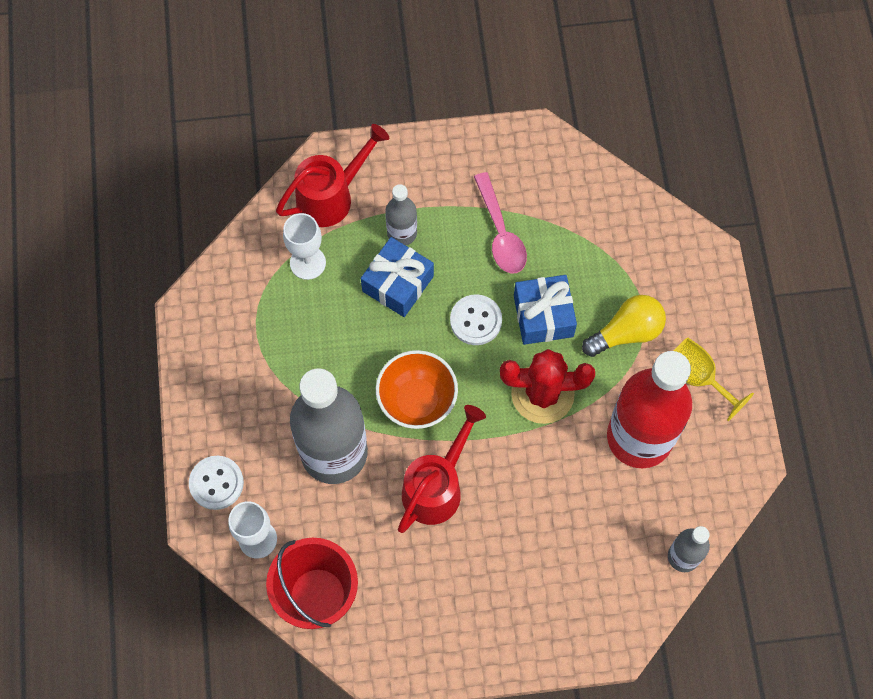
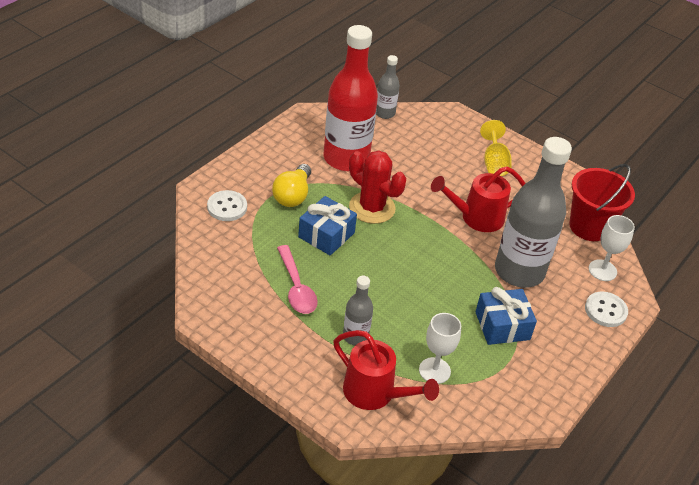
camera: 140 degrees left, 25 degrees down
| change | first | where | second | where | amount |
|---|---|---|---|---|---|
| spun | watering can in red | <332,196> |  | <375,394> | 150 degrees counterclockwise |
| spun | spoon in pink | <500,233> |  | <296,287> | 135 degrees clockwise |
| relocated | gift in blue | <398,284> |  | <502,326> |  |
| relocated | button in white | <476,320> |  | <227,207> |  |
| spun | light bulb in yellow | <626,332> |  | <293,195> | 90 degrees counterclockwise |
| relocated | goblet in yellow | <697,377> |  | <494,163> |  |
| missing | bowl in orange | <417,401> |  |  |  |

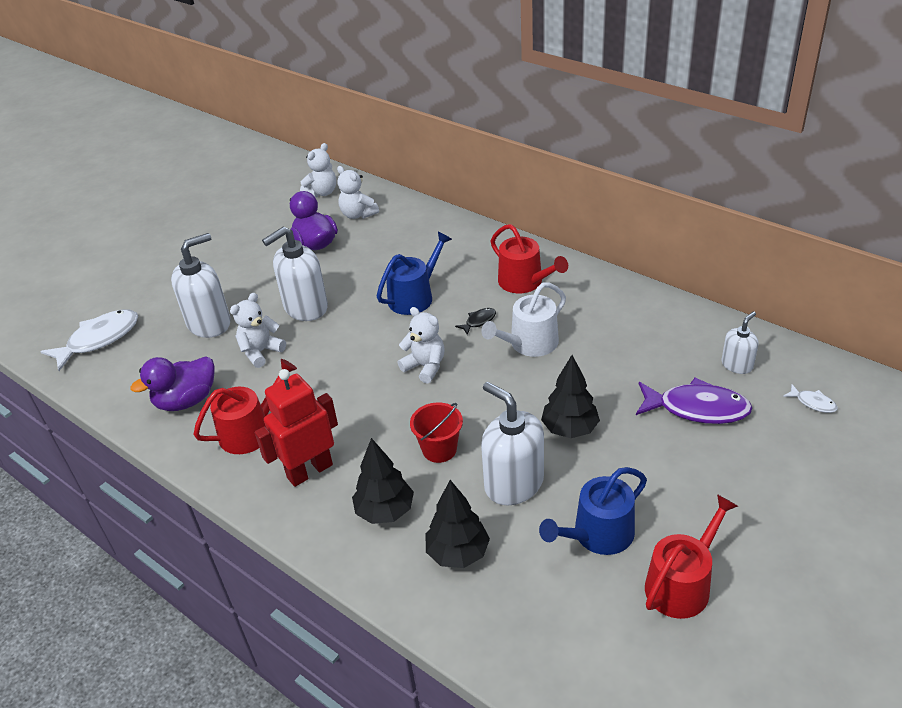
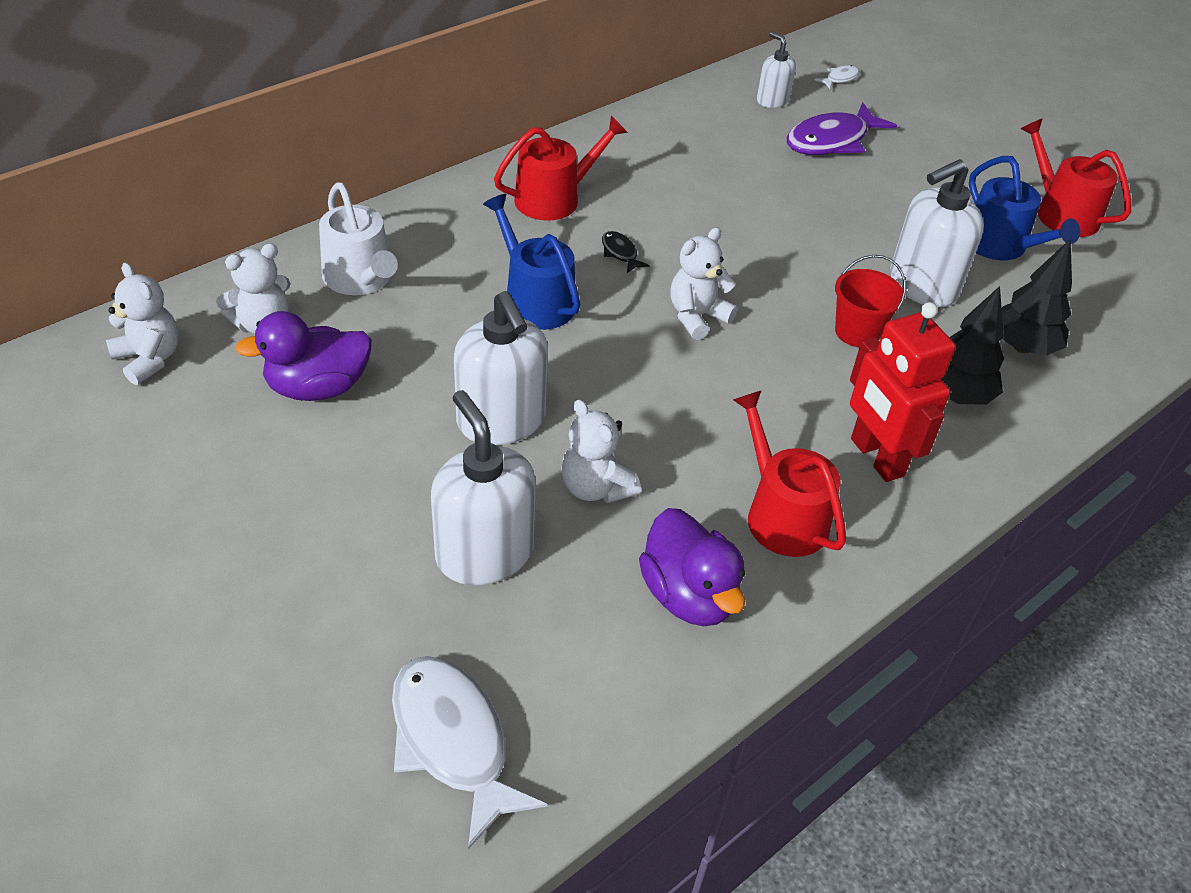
camera: 85 degrees left, 5 degrees up
| change | first | where | second | where | amount |
|---|---|---|---|---|---|
| relocated | watering can in white | <529,344> |  | <361,279> |  |
| missing | tree in black | <569,429> |  |  |  |
| spun | fish in purple | <697,408> |  | <831,141> | 150 degrees counterclockwise |

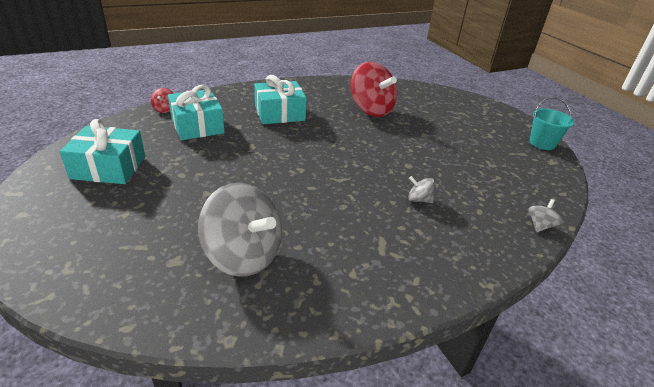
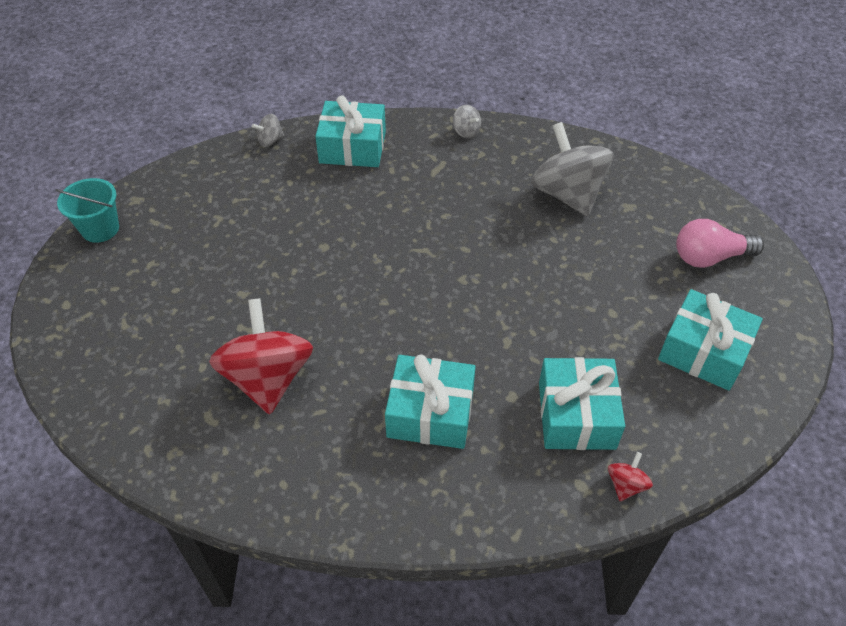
camera: 150 degrees left, 15 degrees up
| change | first | where | second | where | amount |
|---|---|---|---|---|---|
| relocated | spinning top in grey | <419,199> |  | <466,132> |  |
| appeared |  |  | gift in turquoise | <352,147> |  |
| appeared |  |  | light bulb in pink | <710,257> |  |

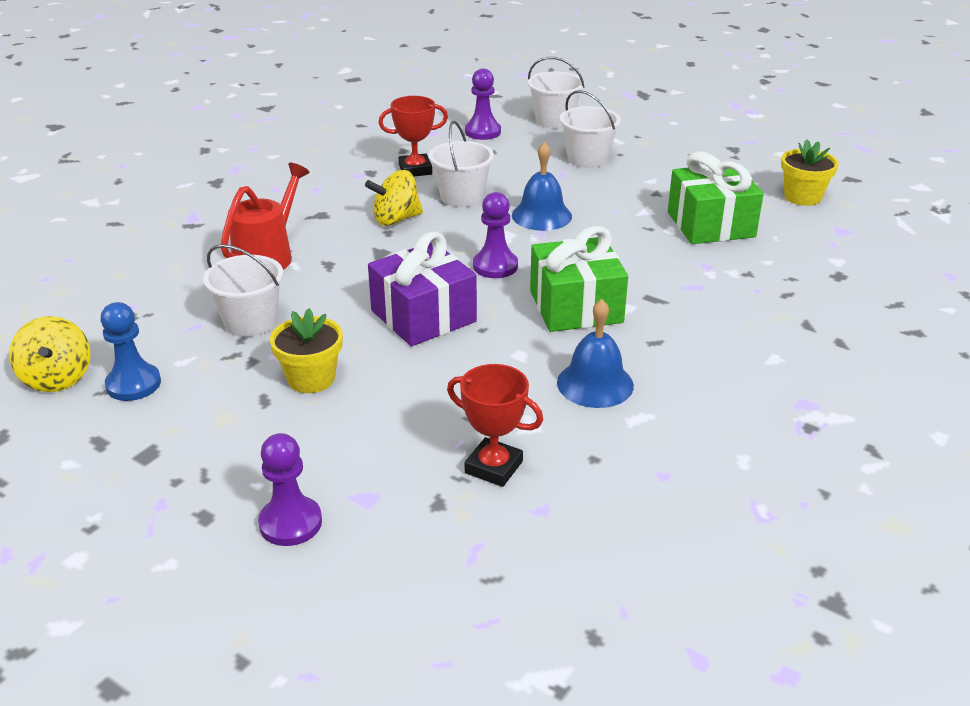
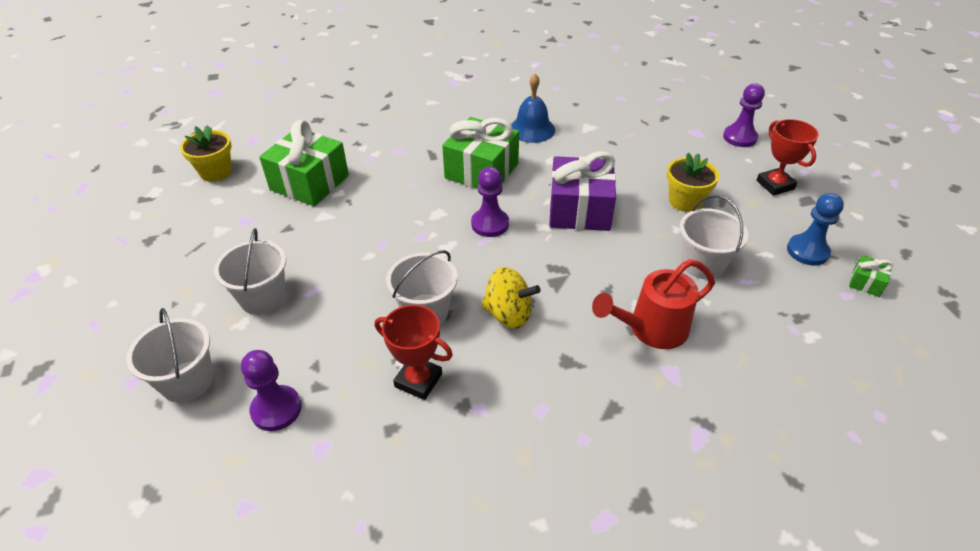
camera: 140 degrees left, 10 degrees up
| change | first | where | second | where | amount |
|---|---|---|---|---|---|
| missing | bell in blue | <541,215> |  |  |  |
| exchanged | spinning top in yellow | <57,378> | gift in green | <866,283> |  |
| relocated | trophy in red | <493,467> |  | <775,185> |  |

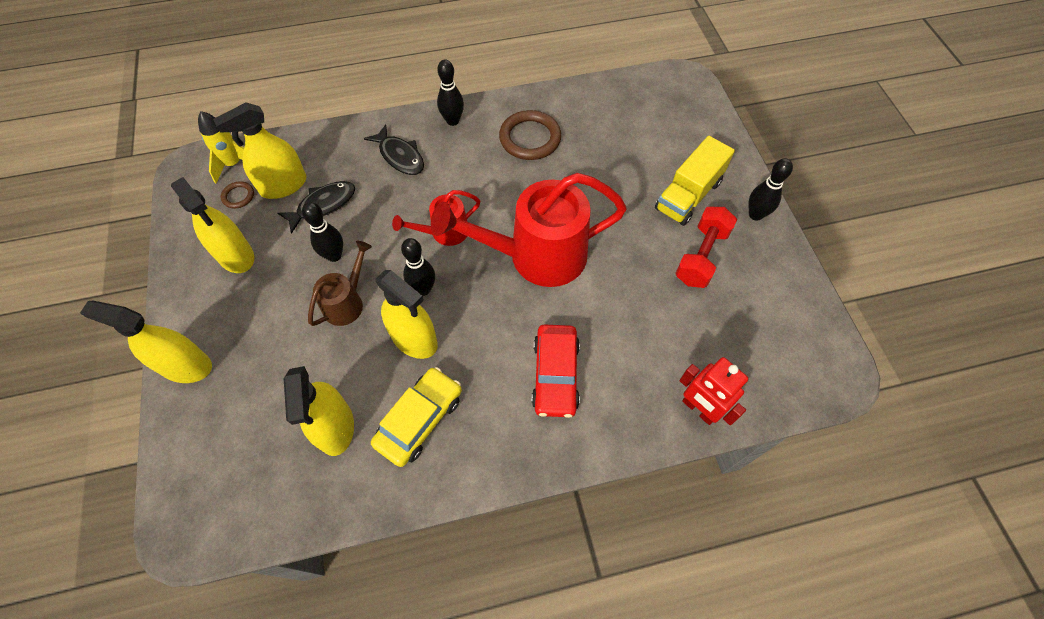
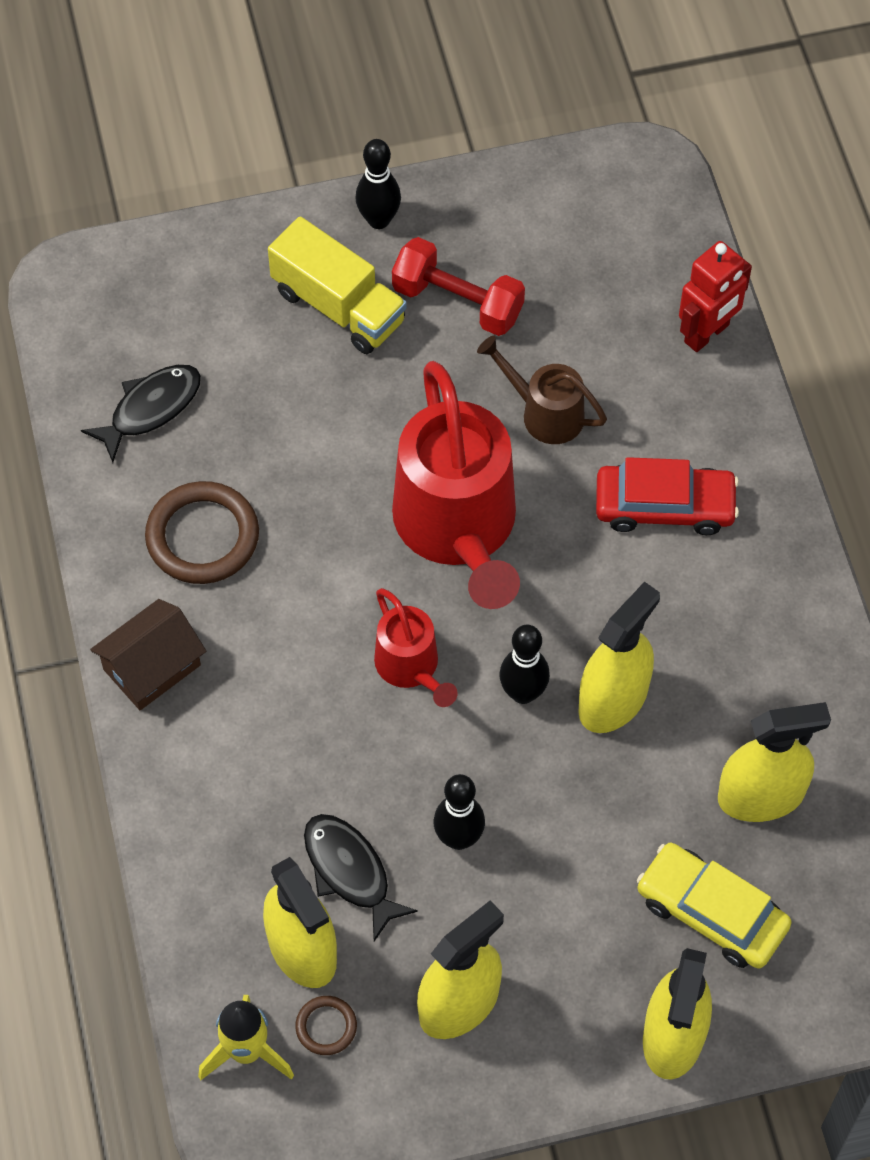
camera: 90 degrees left, 0 degrees up
| change | first | where | second | where | amount |
|---|---|---|---|---|---|
| exchanged | bowling pin in black | <452,121> | house in brown | <152,667> |  |
| relocated | fish in black | <400,156> |  | <151,409> |  |
| relocated | watering can in brown | <347,302> |  | <544,413> |  |
| relocated | car in yellow | <419,420> |  | <711,912> |  |

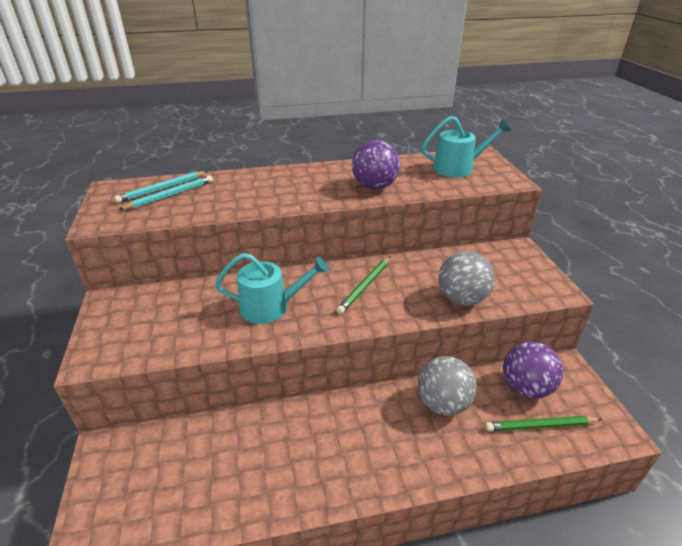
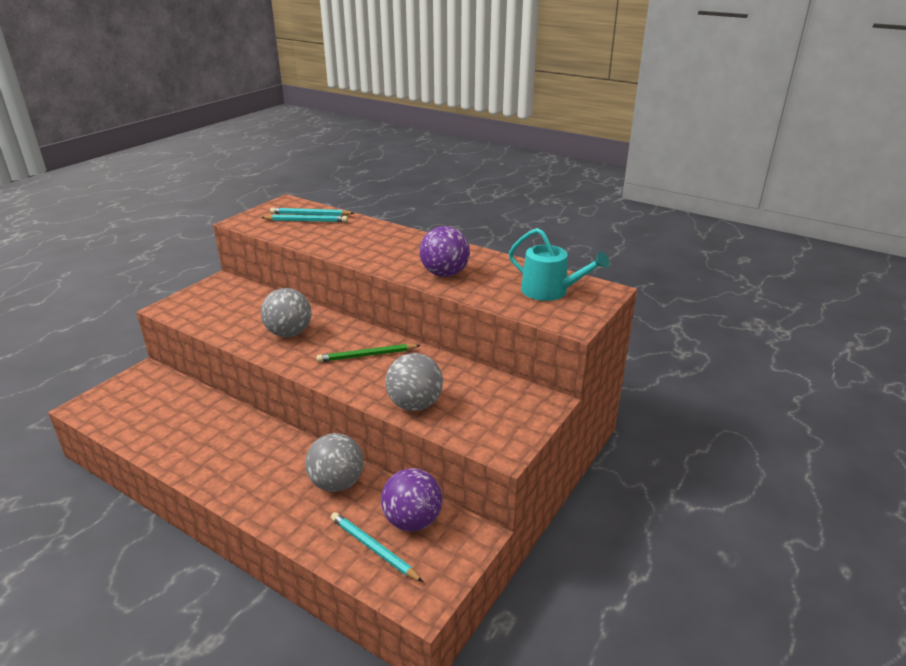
camera: 45 degrees right, 5 degrees down
| change | first | where | second | where | amount |
|---|---|---|---|---|---|
| exchanged | watering can in turquoise | <271,307> | ball in grey | <289,333> |  |
| colour | pencil in green | <540,426> | pencil in turquoise | <374,548> |  |

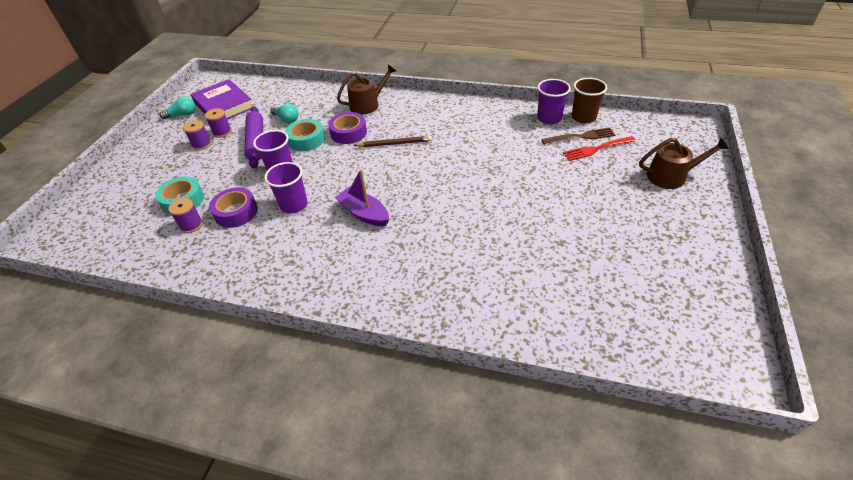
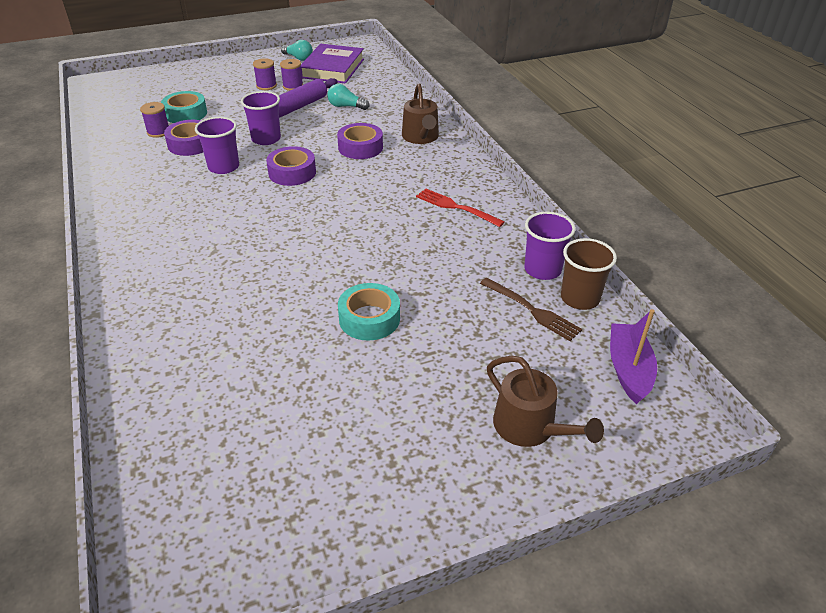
camera: 50 degrees right, 5 degrees down
| change | first | where | second | where | amount |
|---|---|---|---|---|---|
| spun | watering can in brown | <367,104> |  | <421,137> | 60 degrees clockwise |
| spun | light bulb in turquoise | <286,119> |  | <346,106> | 105 degrees clockwise |
| relocated | tape in turquoise | <306,140> |  | <369,318> |  |
| missing | pencil in brown | <394,144> |  |  |  |
| relocated | fork in red | <596,149> |  | <456,207> |  |
| relocated | boat in purple | <364,213> |  | <628,369> |  |
| appeared |  |  | tape in purple | <292,172> |  |

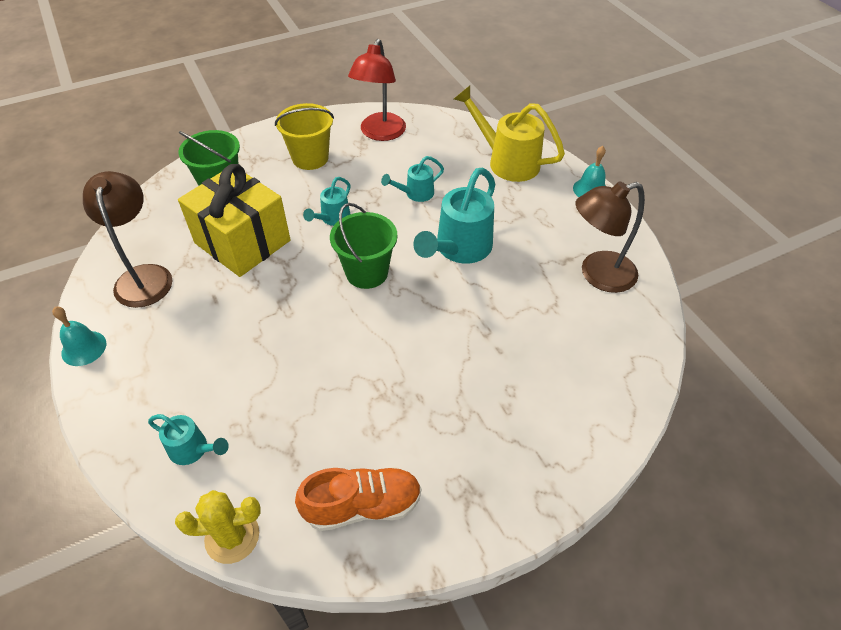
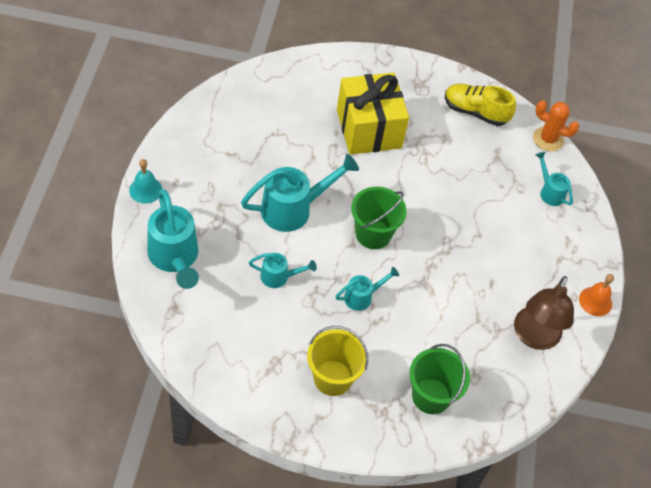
camera: 150 degrees left, 5 degrees up
| change | first | where | second | where | amount |
|---|---|---|---|---|---|
| missing | lamp in red | <380,133> |  |  |  |
| colour | watering can in yellow | <507,161> | watering can in turquoise | <174,258> |  |
| relocated | gift in yellow | <242,242> |  | <369,129> |  |
| missing | lamp in brown | <597,275> |  |  |  |
| colour | bell in turquoise | <84,348> | bell in orange | <595,301> |  |
| colour | shoe in orange | <363,505> | shoe in yellow | <475,112> |  |
| colour | cactus in yellow | <232,537> | cactus in orange | <548,139> |  |

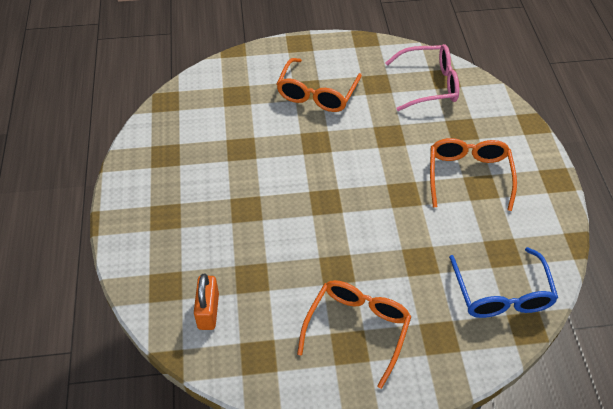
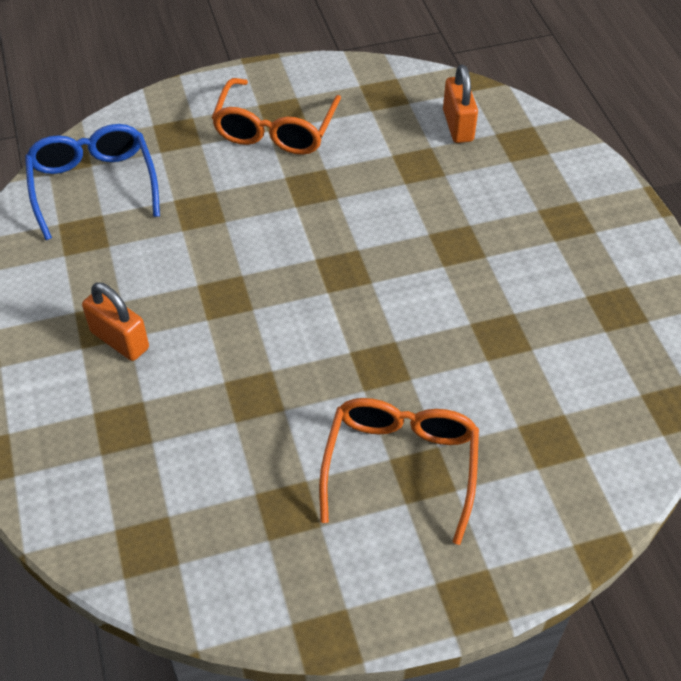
camera: 170 degrees right, 0 degrees up
| change | first | where | second | where | amount |
|---|---|---|---|---|---|
| missing | glasses in pink | <429,84> |  |  |  |
| exchanged | glasses in orange | <468,175> | padlock in orange | <120,340> |  |

